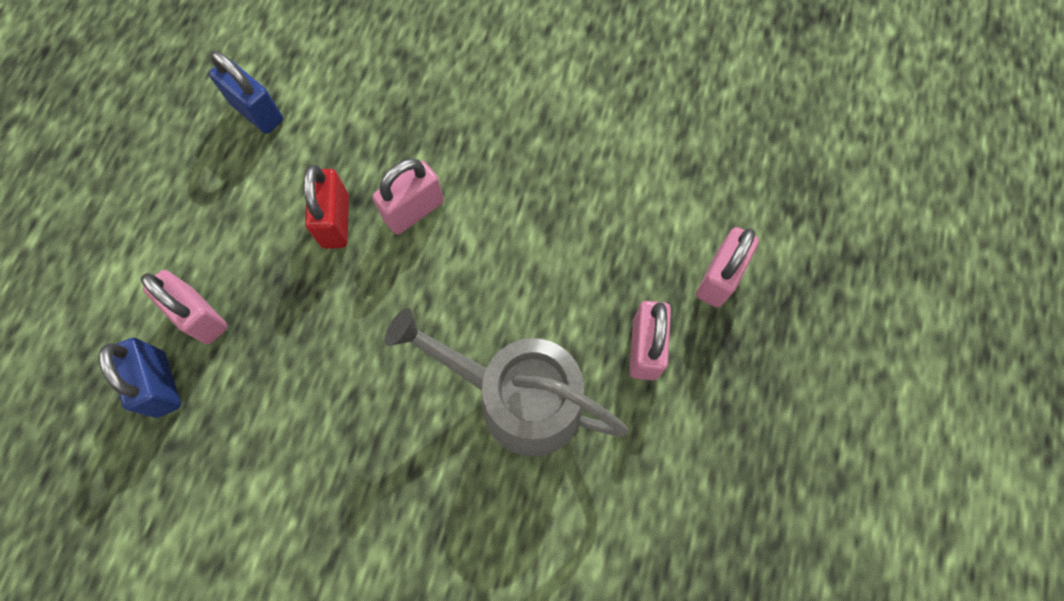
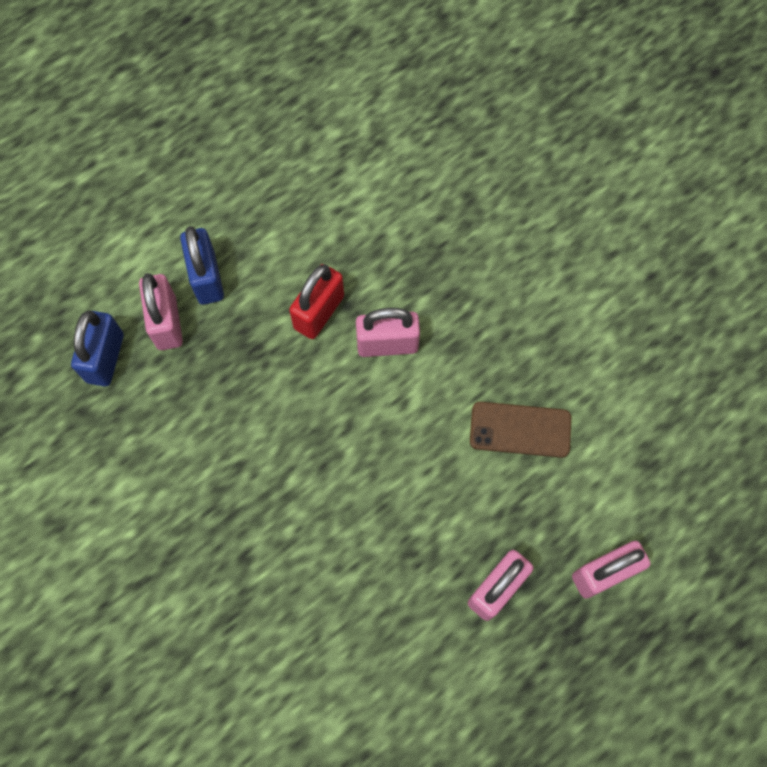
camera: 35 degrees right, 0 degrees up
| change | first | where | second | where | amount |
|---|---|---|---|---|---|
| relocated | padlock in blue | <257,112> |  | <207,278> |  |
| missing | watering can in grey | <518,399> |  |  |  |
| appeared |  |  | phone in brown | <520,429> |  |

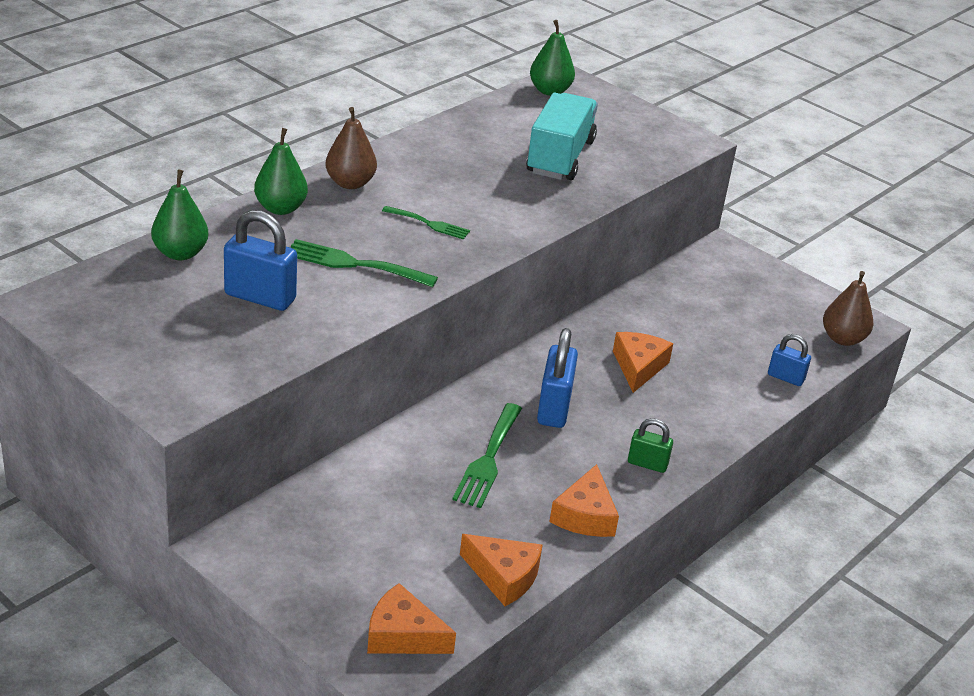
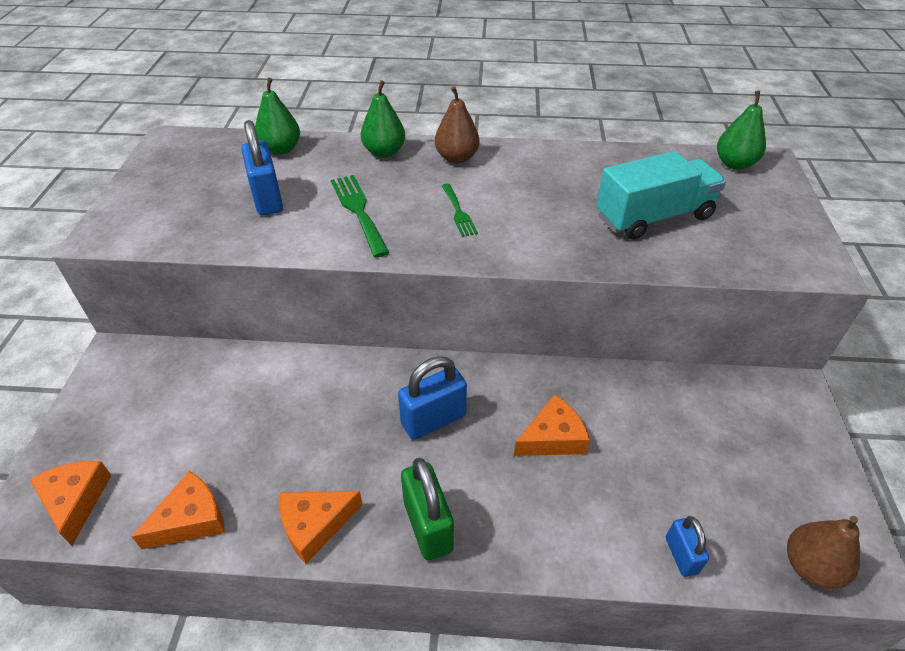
camera: 55 degrees right, 10 degrees up
| change | first | where | second | where | amount |
|---|---|---|---|---|---|
| missing | fork in green | <488,459> |  |  |  |
| size | padlock in green | <647,464> |  | <428,526> | x1.69 |
| spun | cheese in orange | <504,576> |  | <191,519> | 120 degrees counterclockwise |

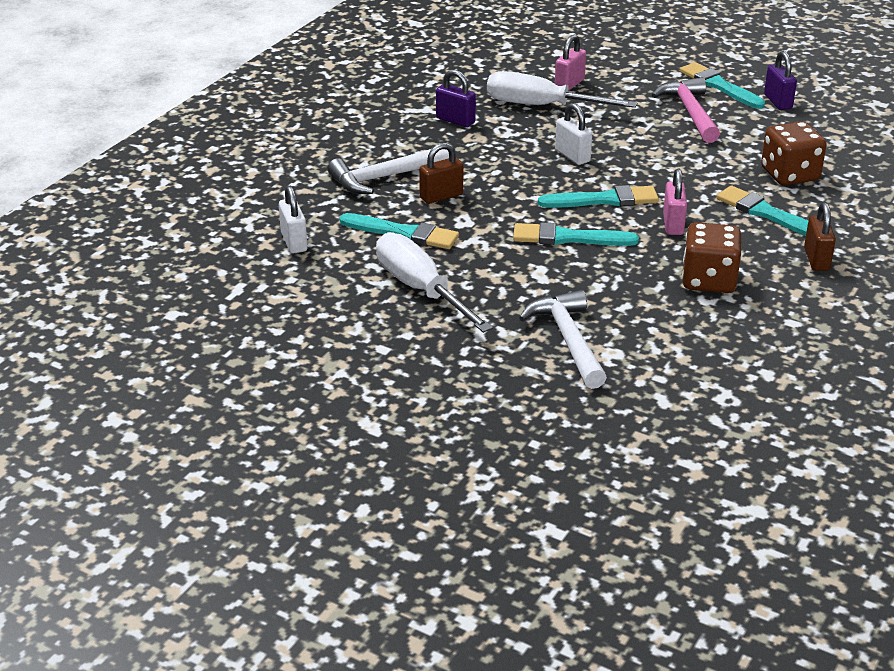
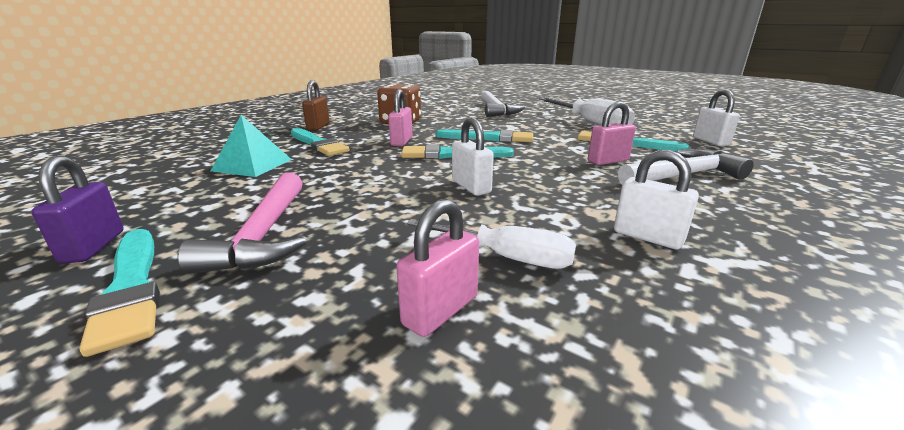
camera: 175 degrees left, 10 degrees down
| change | first | where | second | where | amount |
|---|---|---|---|---|---|
| colour | padlock in purple | <455,120> | padlock in white | <647,237> |  |
| size | screwdriver in white | <541,106> |  | <506,257> | x0.64 |
| exchanged | dice in brown | <789,174> | pyramid in turquoise | <252,165> |  |
| colour | padlock in brown | <441,196> | padlock in pink | <608,161> |  |

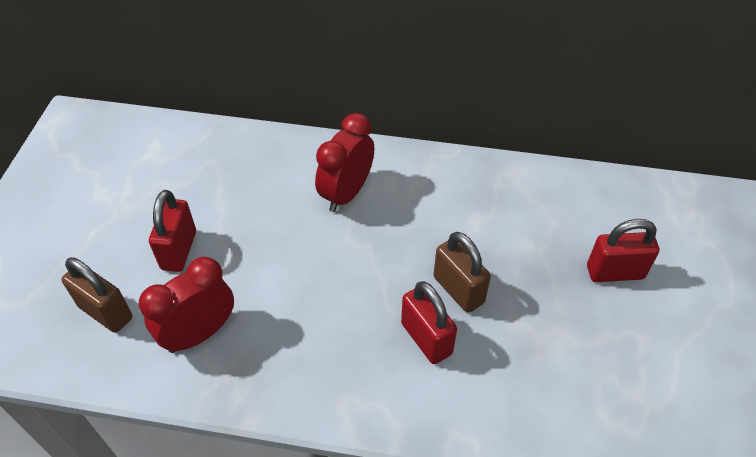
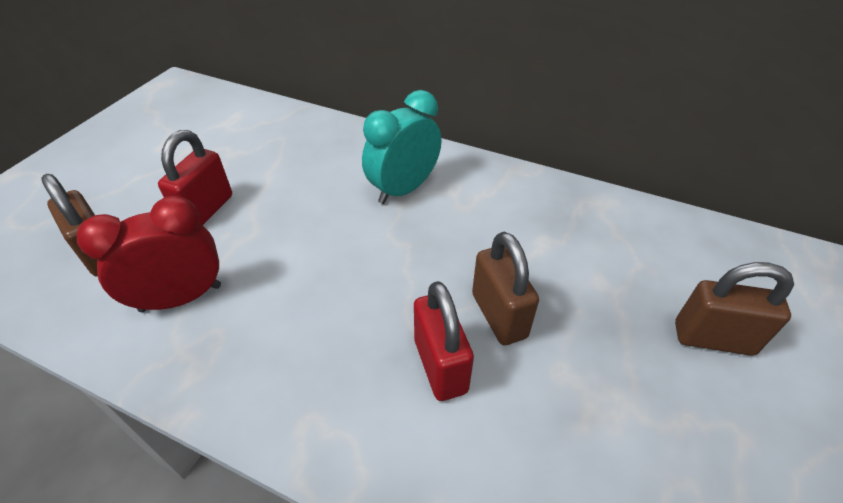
camera: 15 degrees right, 5 degrees down
| change | first | where | second | where | amount |
|---|---|---|---|---|---|
| colour | clock in red | <346,193> | clock in turquoise | <403,189> |  |
| colour | padlock in red | <615,272> | padlock in brown | <713,338> |  |

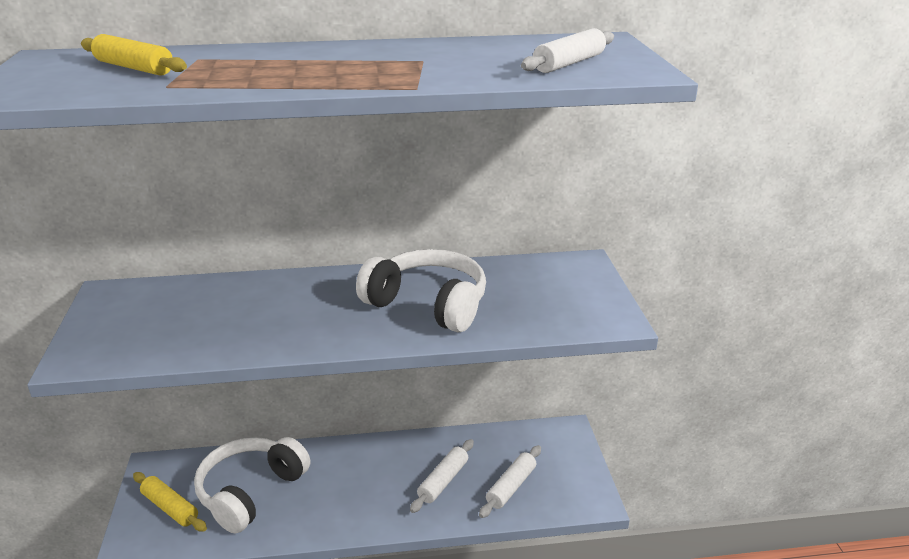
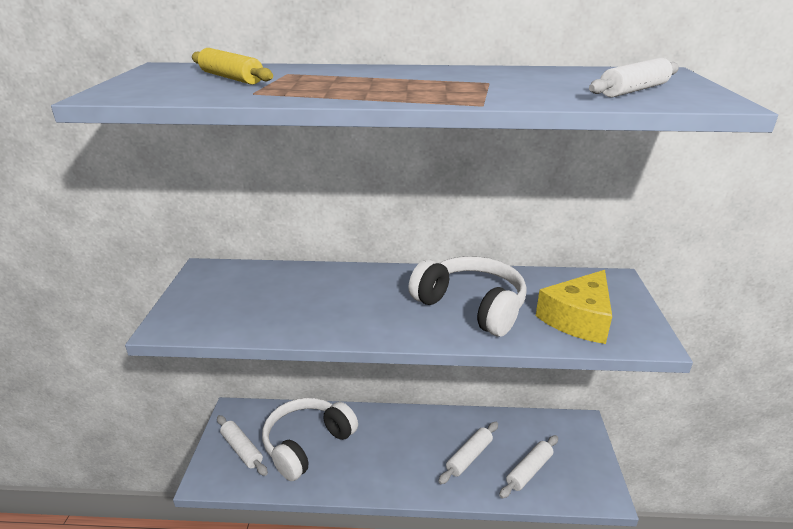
camera: 10 degrees right, 0 degrees up
| change | first | where | second | where | amount |
|---|---|---|---|---|---|
| colour | rolling pin in yellow | <170,508> | rolling pin in white | <242,449> |  |
| appeared |  |  | cheese in yellow | <578,319> |  |

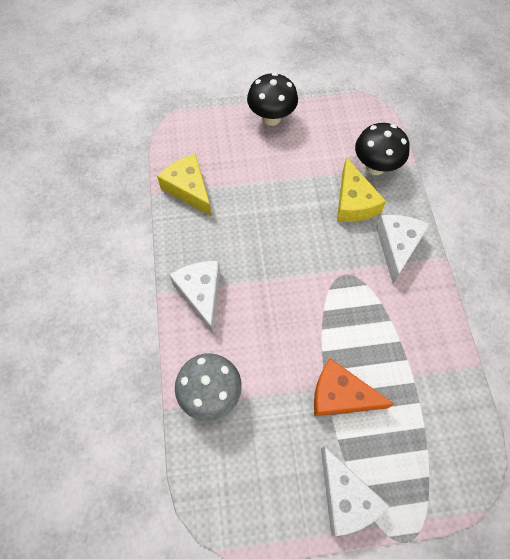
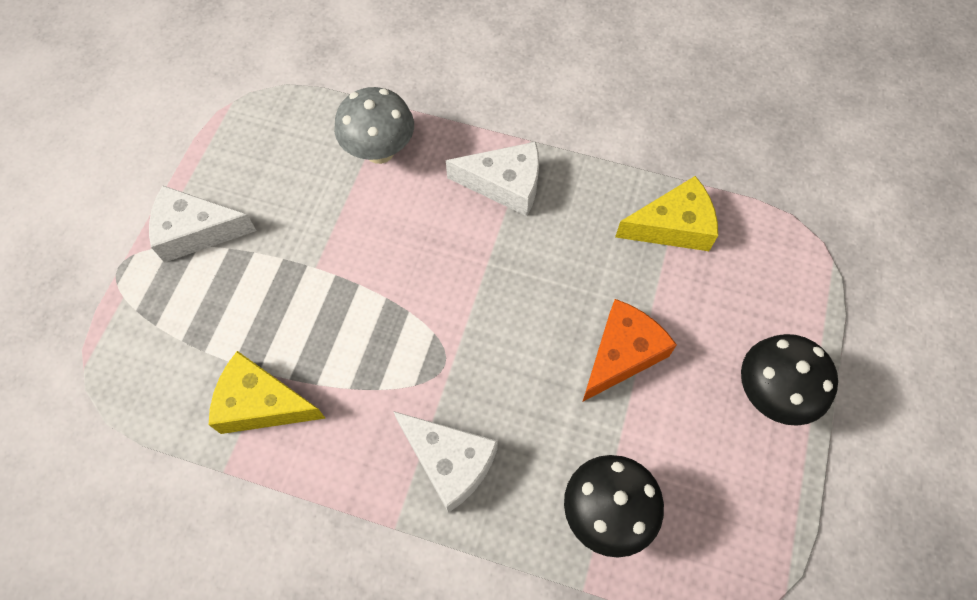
camera: 115 degrees right, 0 degrees up
| change | first | where | second | where | amount |
|---|---|---|---|---|---|
| relocated | cheese in yellow | <353,202> |  | <261,403> |  |
| relocated | cheese in orange | <340,395> |  | <622,354> |  |

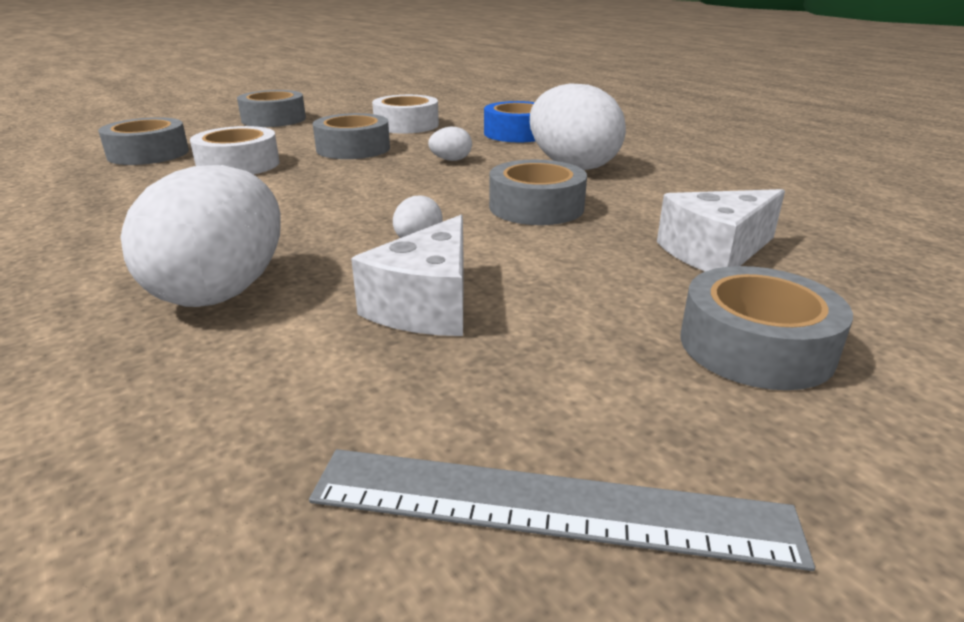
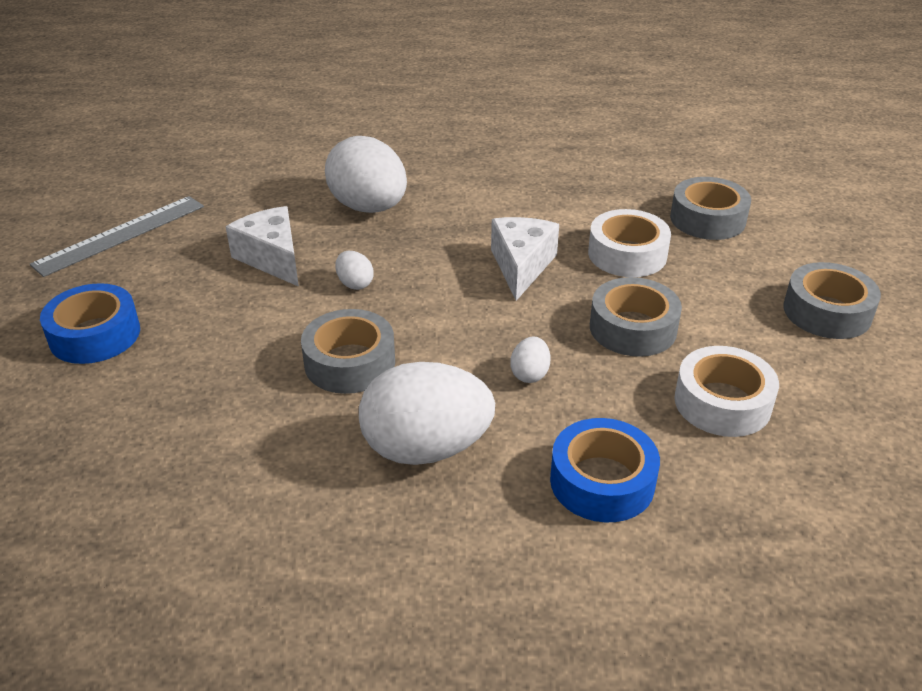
camera: 125 degrees right, 10 degrees up
| change | first | where | second | where | amount |
|---|---|---|---|---|---|
| relocated | cheese in white | <715,252> |  | <521,266> |  |
| colour | tape in grey | <755,346> | tape in blue | <95,335> |  |

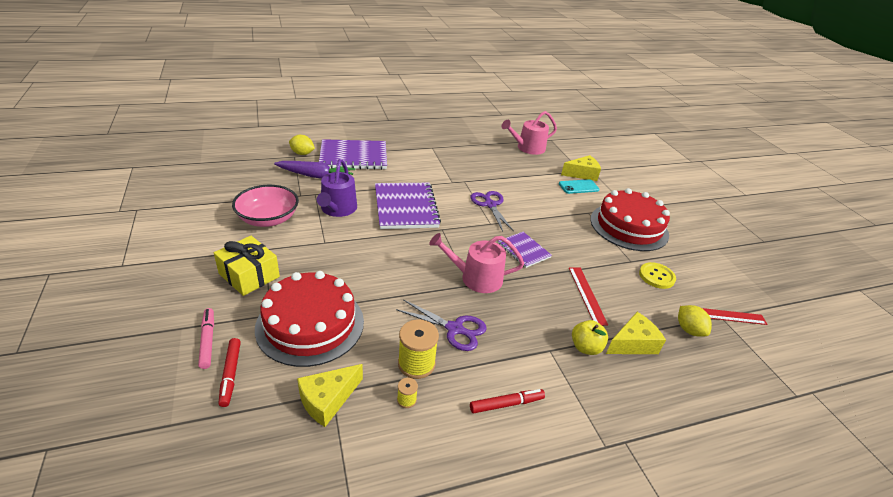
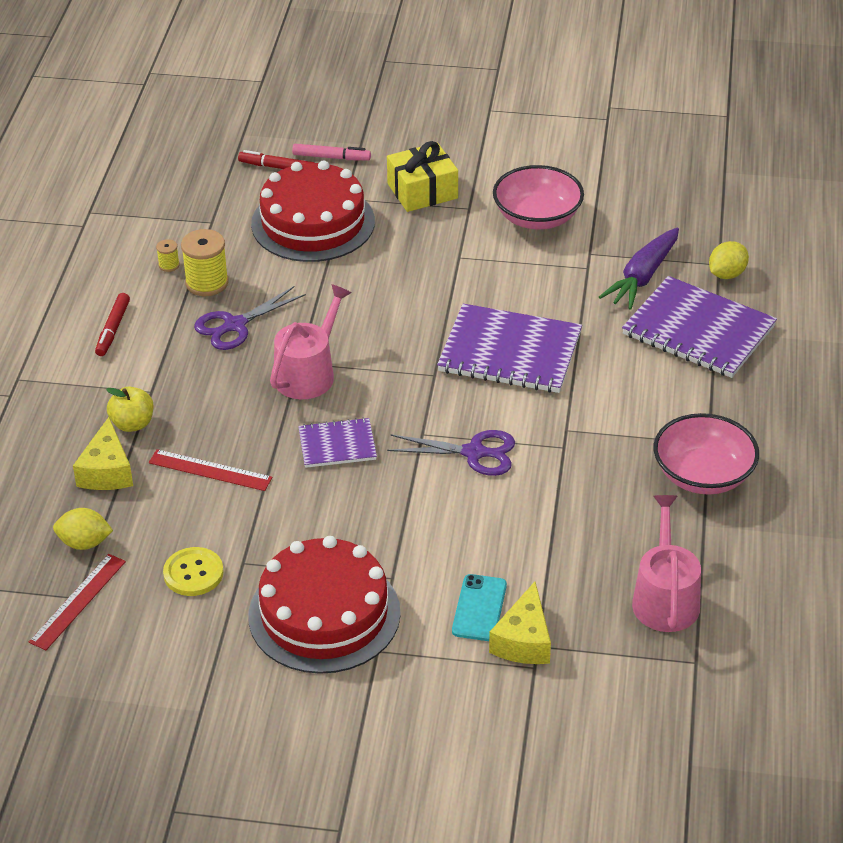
camera: 120 degrees right, 5 degrees up
| change | first | where | second | where | amount |
|---|---|---|---|---|---|
| spun | notebook in purple | <353,156> |  | <698,330> | 75 degrees counterclockwise |
| missing | watering can in purple | <337,209> |  |  |  |
| missing | cheese in yellow | <327,400> |  |  |  |
| appeared |  |  | bowl in pink | <703,475> |  |

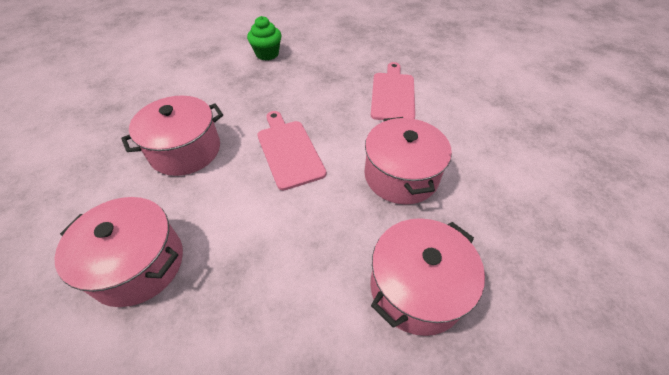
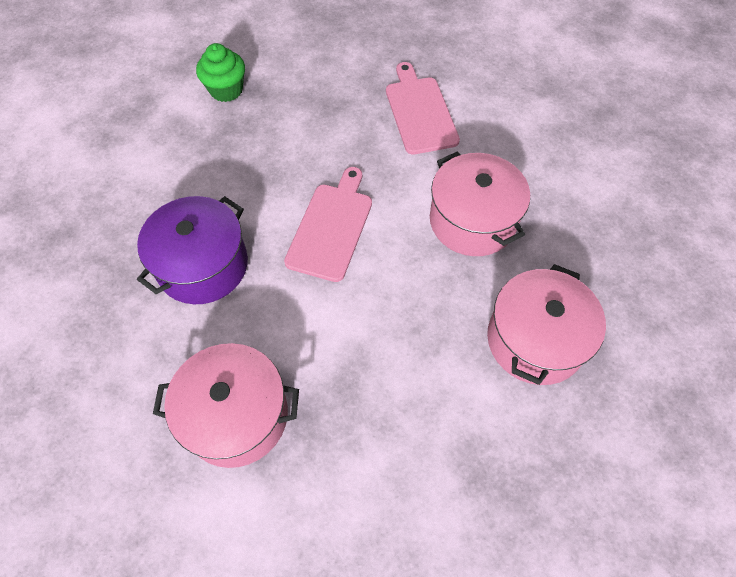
camera: 20 degrees left, 10 degrees up
| change | first | where | second | where | amount |
|---|---|---|---|---|---|
| colour | pot in pink | <185,150> | pot in purple | <203,265> |  |
| spun | cutting board in pink | <289,151> |  | <331,227> | 60 degrees clockwise |

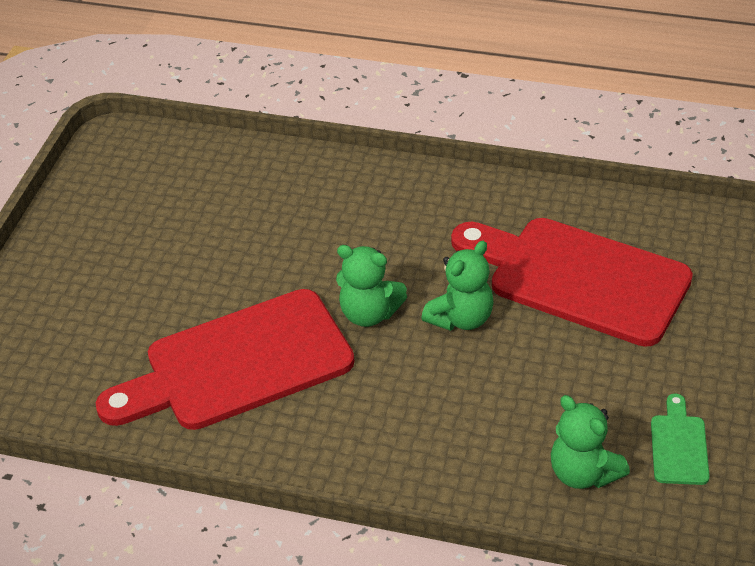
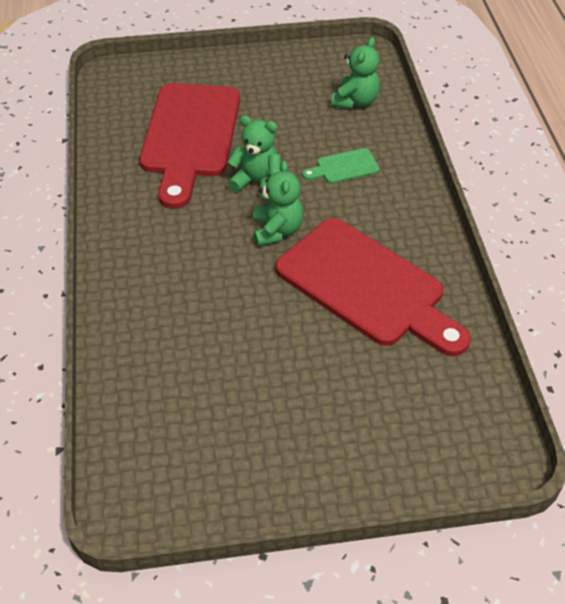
camera: 115 degrees left, 5 degrees up
| change | first | where | second | where | amount |
|---|---|---|---|---|---|
| relocated | cutting board in green | <679,445> |  | <344,167> |  |

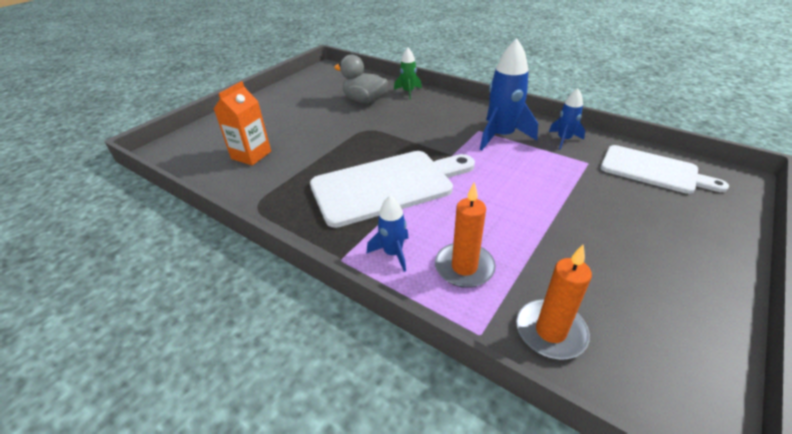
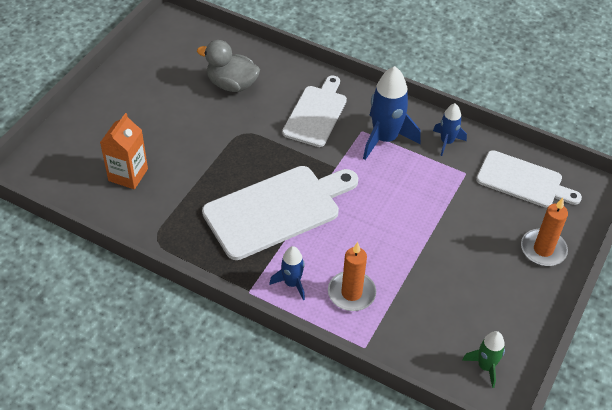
camera: 10 degrees left, 10 degrees up
| change | first | where | second | where | amount |
|---|---|---|---|---|---|
| relocated | rocket in green | <408,92> |  | <485,366> |  |
| relocated | candle in orange | <550,331> |  | <543,249> |  |
| appeared |  |  | cutting board in white | <316,114> |  |

